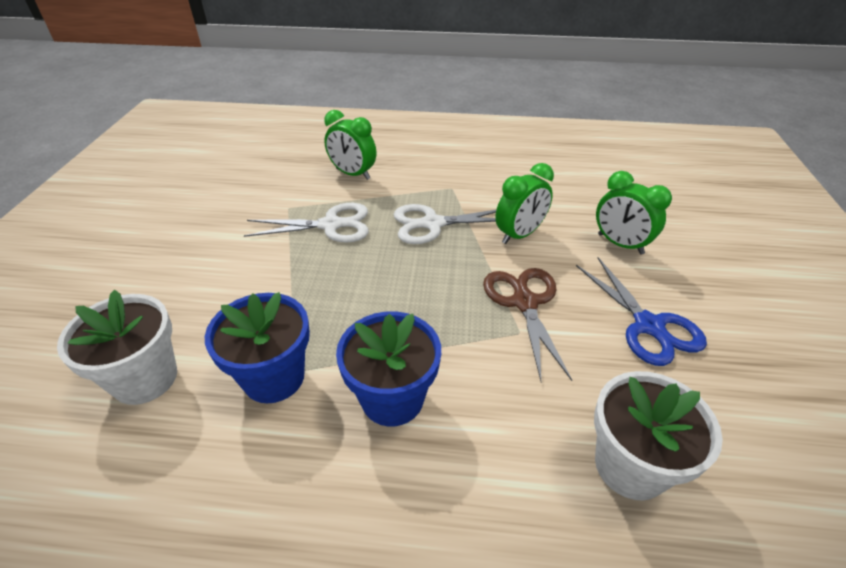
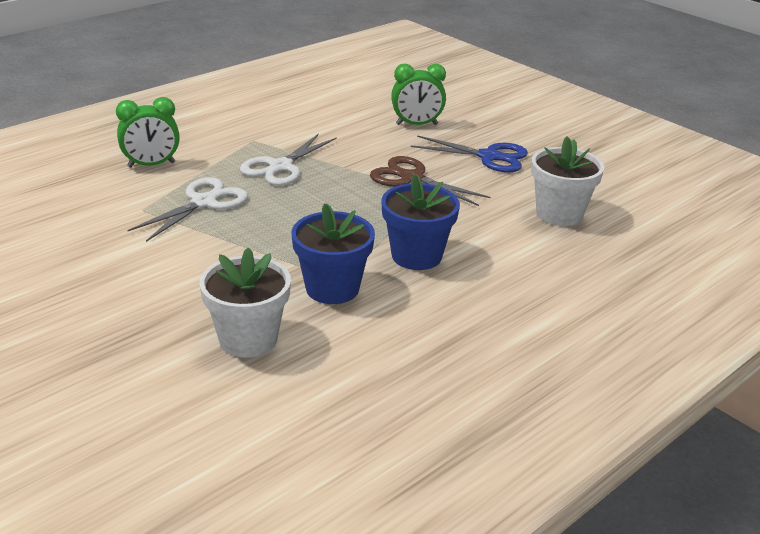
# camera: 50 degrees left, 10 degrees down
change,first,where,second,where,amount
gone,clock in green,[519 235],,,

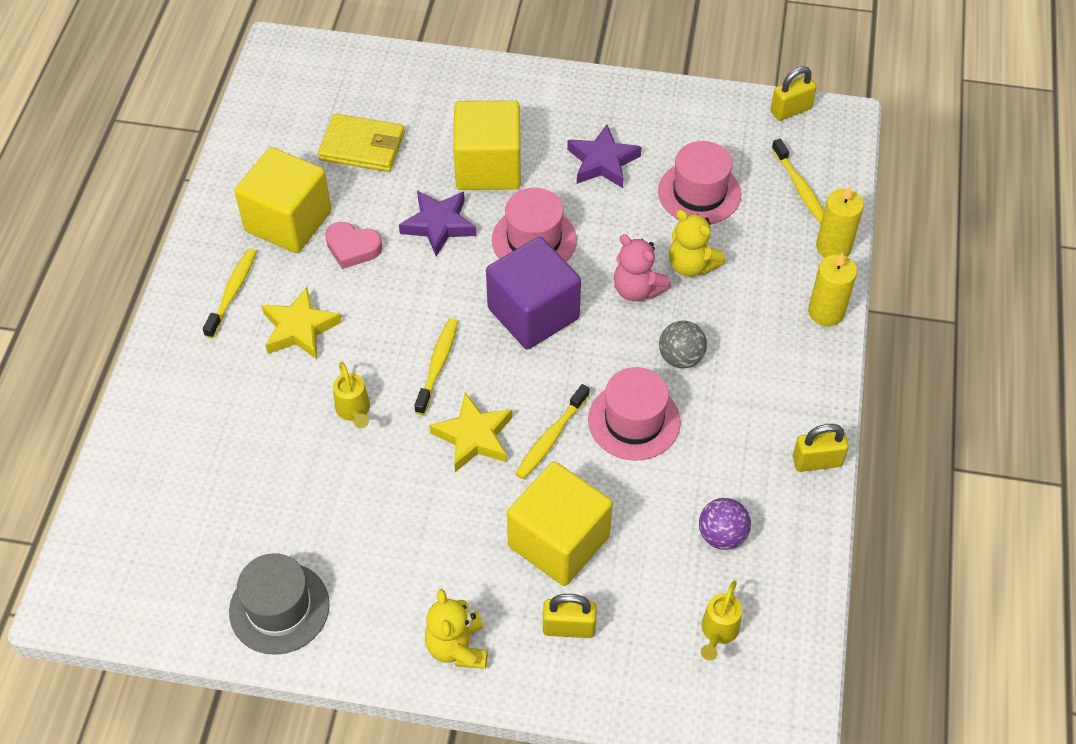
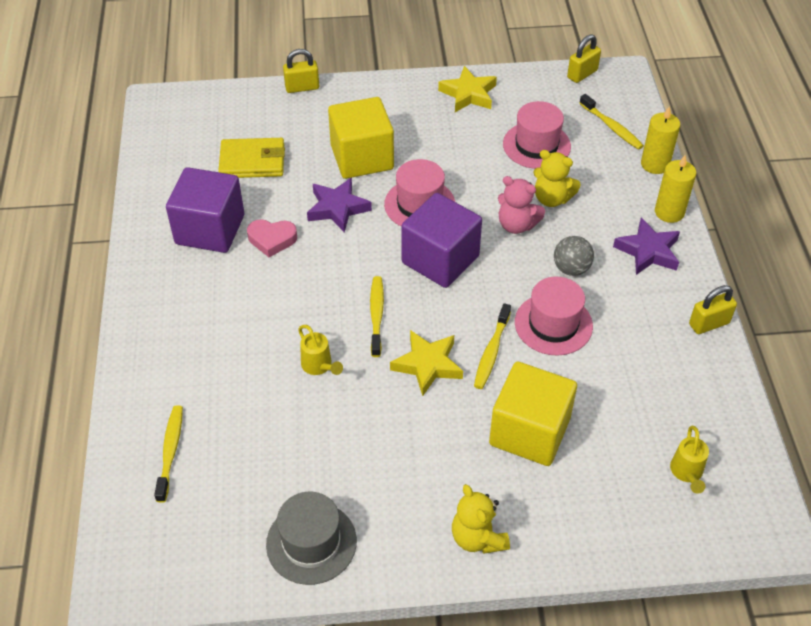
# camera: 15 degrees left, 5 degrees down
change,first,where,second,where,amount
shifted,star in purple,[602 162],,[648 251],
repainted,cube in yellow,[288 221],cube in purple,[210 229],
shifted,toothbrush in yellow,[232 292],,[170 451],
shifted,star in yellow,[300 328],,[468 94],
gone,ball in purple,[722 535],,,
shifted,padlock in yellow,[569 627],,[302 87],

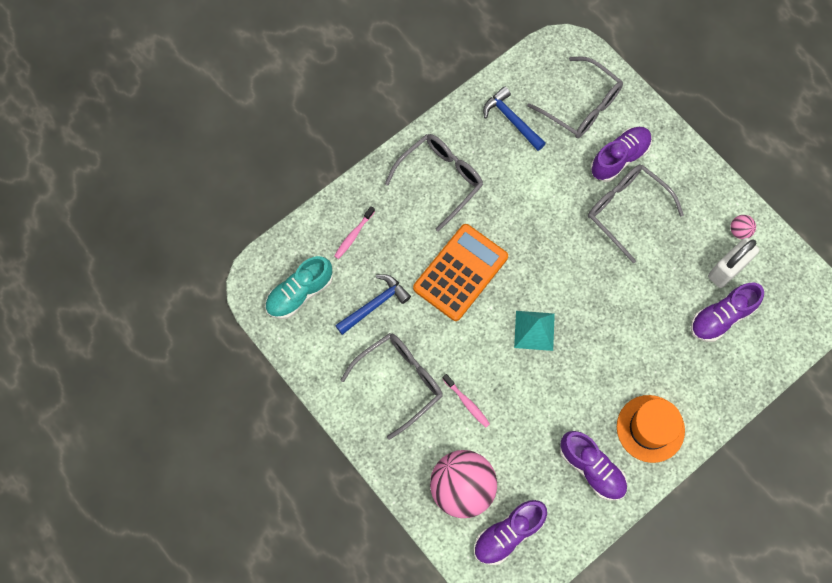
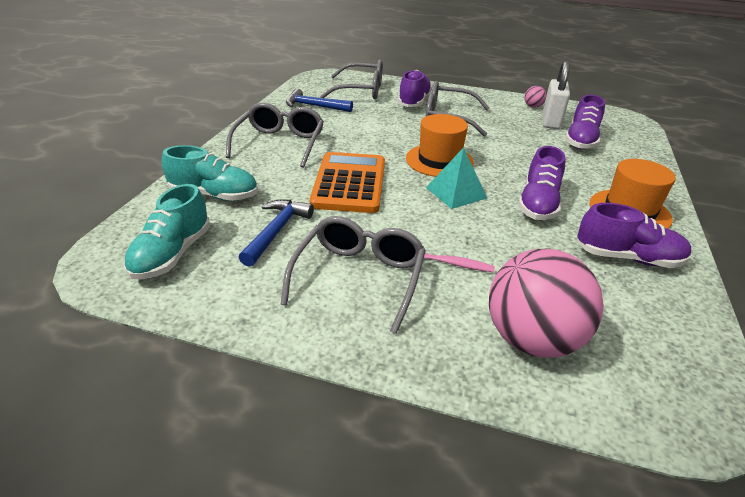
# camera: 35 degrees left, 35 degrees down
change,first,where,second,where,amount
swapped,toothbrush in pink,[353 235],shoe in turquoise,[214 195],
shifted,shoe in purple,[508 534],,[538 204],
new,,,hat in orange,[439 160],

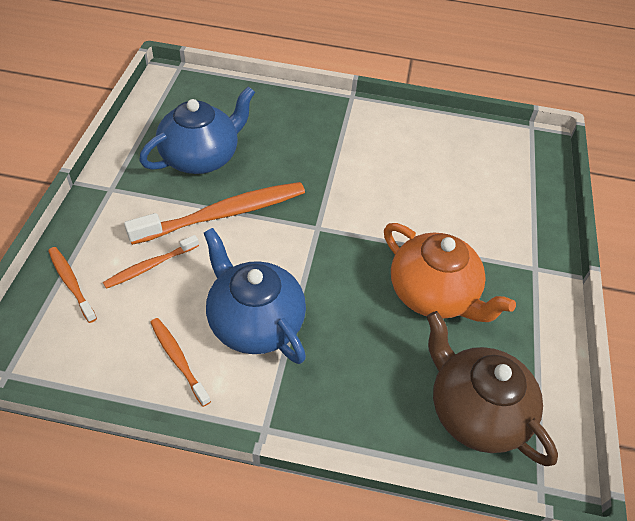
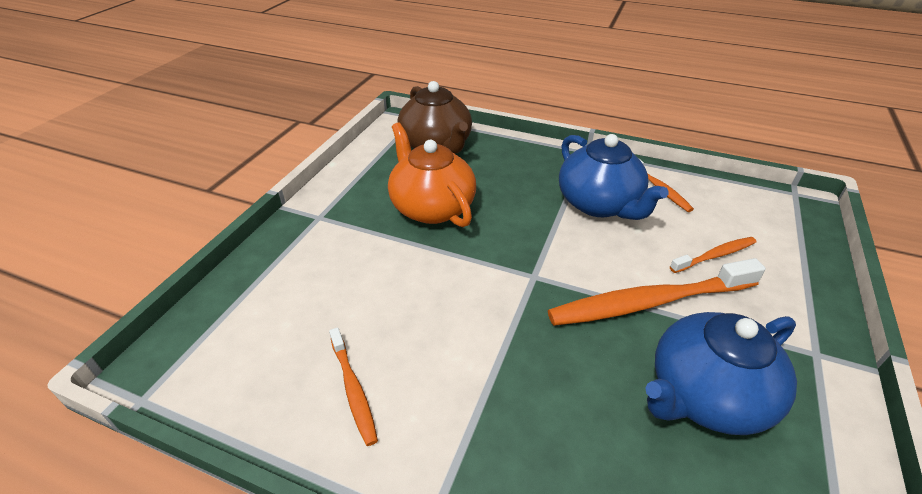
# camera: 165 degrees left, 10 degrees down
change,first,where,second,where,amount
shifted,toothbrush in orange,[71 283],,[353 390],

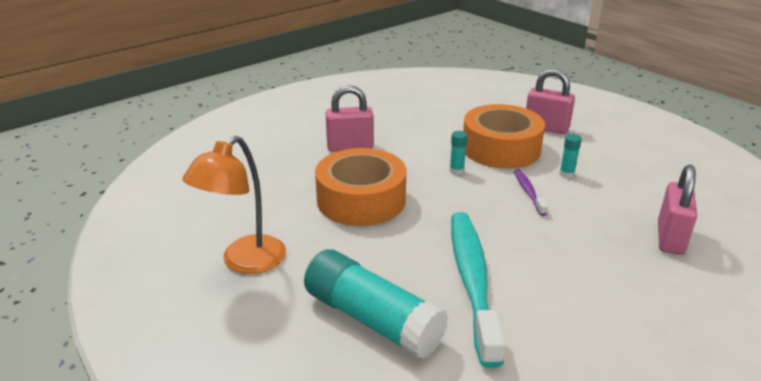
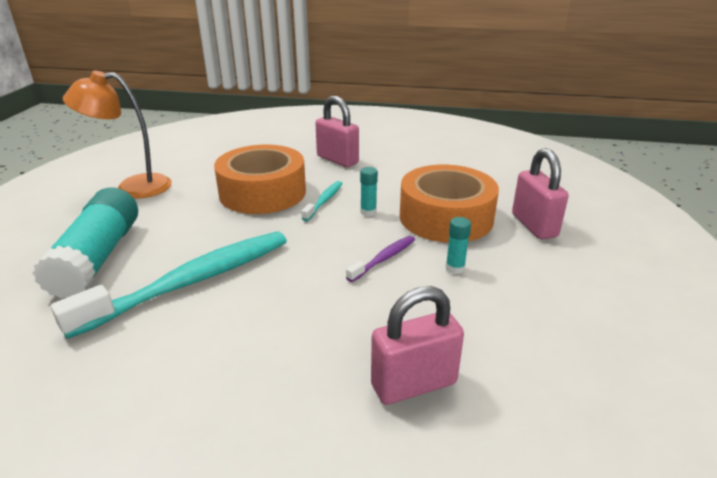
# camera: 50 degrees right, 0 degrees up
change,first,where,second,where,amount
new,,,toothbrush in turquoise,[324 201],

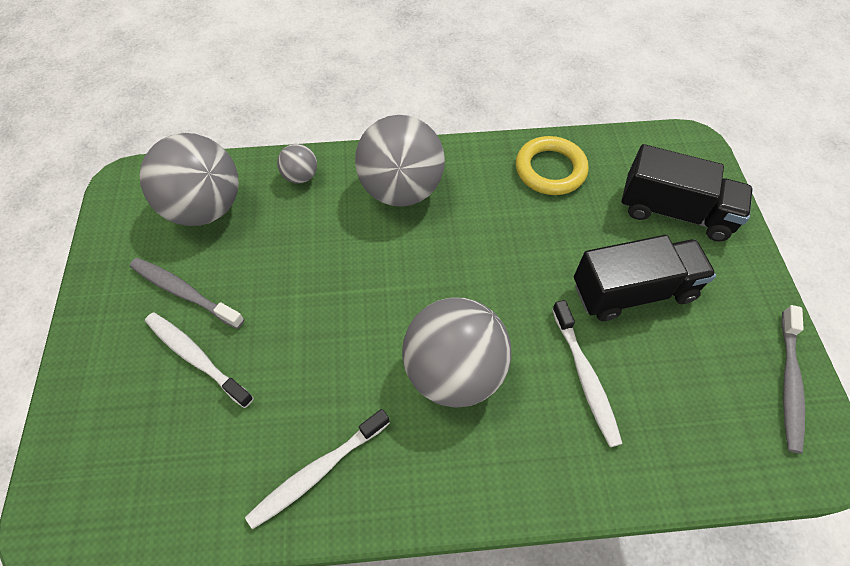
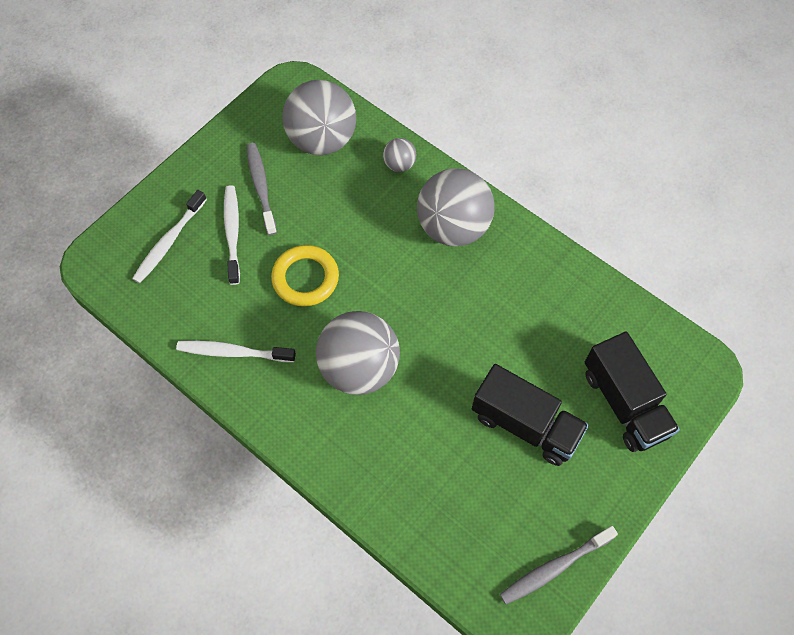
# camera: 45 degrees right, 5 degrees up
change,first,where,second,where,amount
shifted,ring in yellow,[550 169],,[305 278],
shifted,toothbrush in white,[585 377],,[169 242],

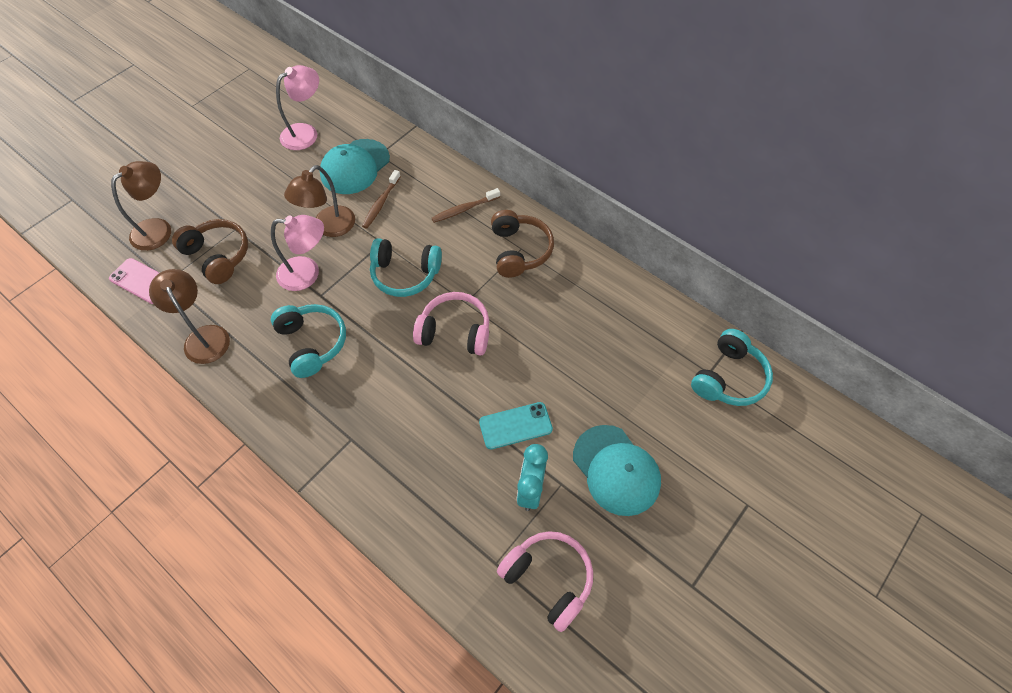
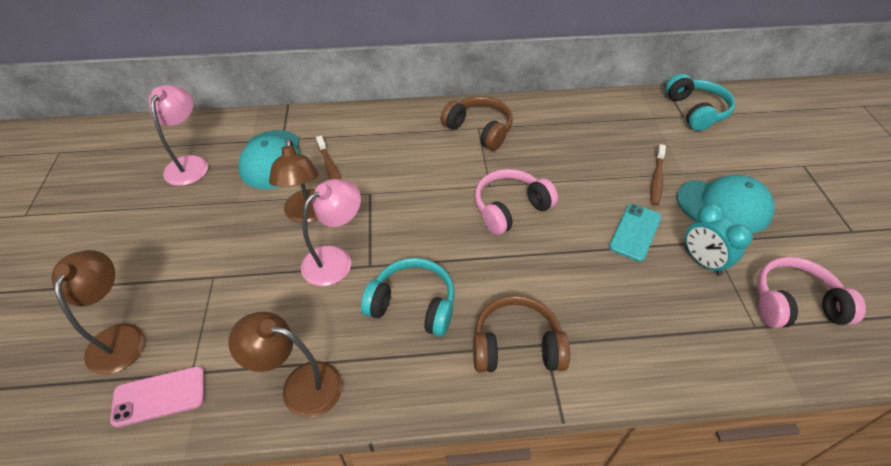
# camera: 45 degrees left, 10 degrees down
change,first,where,second,where,amount
shifted,toothbrush in brown,[464 209],,[657 179],
shifted,headphones in brown,[218 256],,[516 346],
gone,headphones in turquoise,[405 274],,,

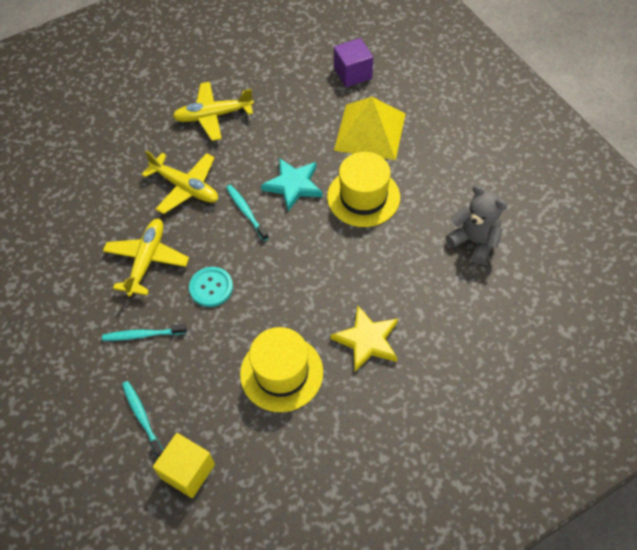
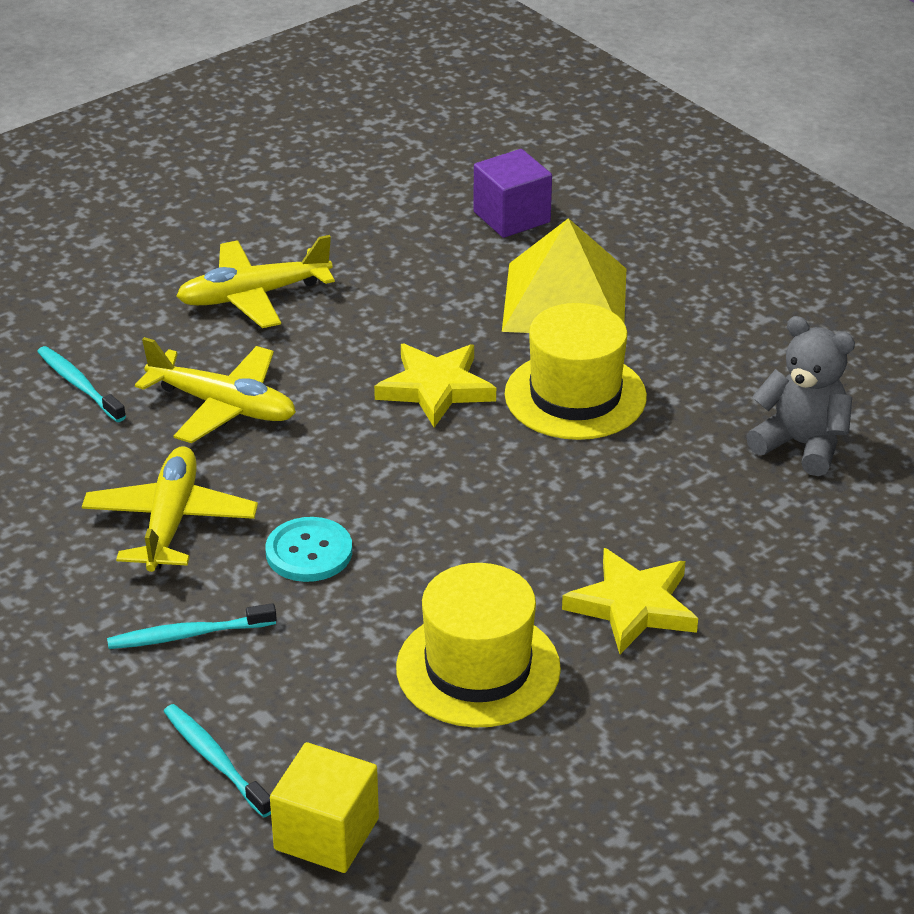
# camera: 10 degrees left, 20 degrees down
change,first,where,second,where,amount
repainted,star in turquoise,[293 185],star in yellow,[435 388],
shifted,toothbrush in turquoise,[246 212],,[79 385],

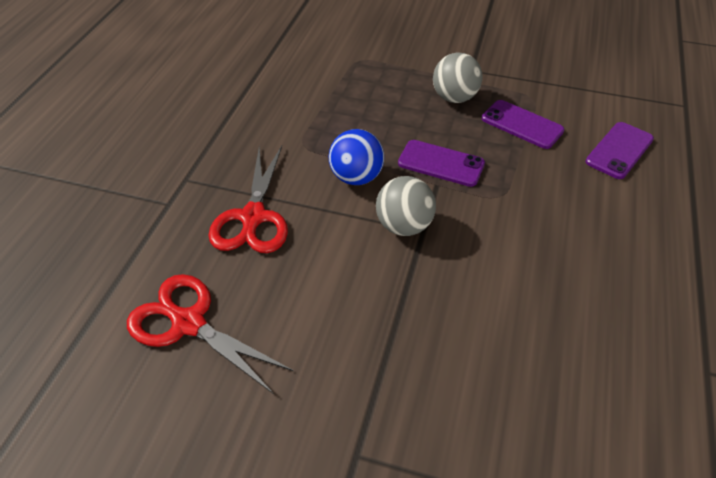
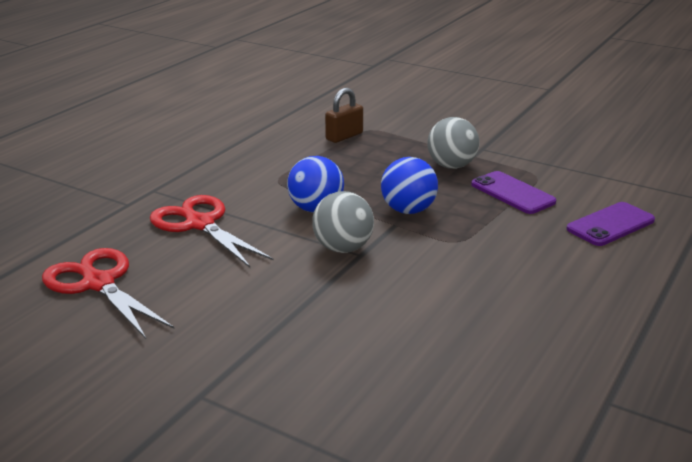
# camera: 15 degrees right, 20 degrees down
change,first,where,second,where,amount
swapped,phone in purple,[441 163],ball in blue,[408 210],
rotated,scissors in red,[253 218],,[199 223],120 degrees clockwise
new,,,padlock in brown,[344 136],

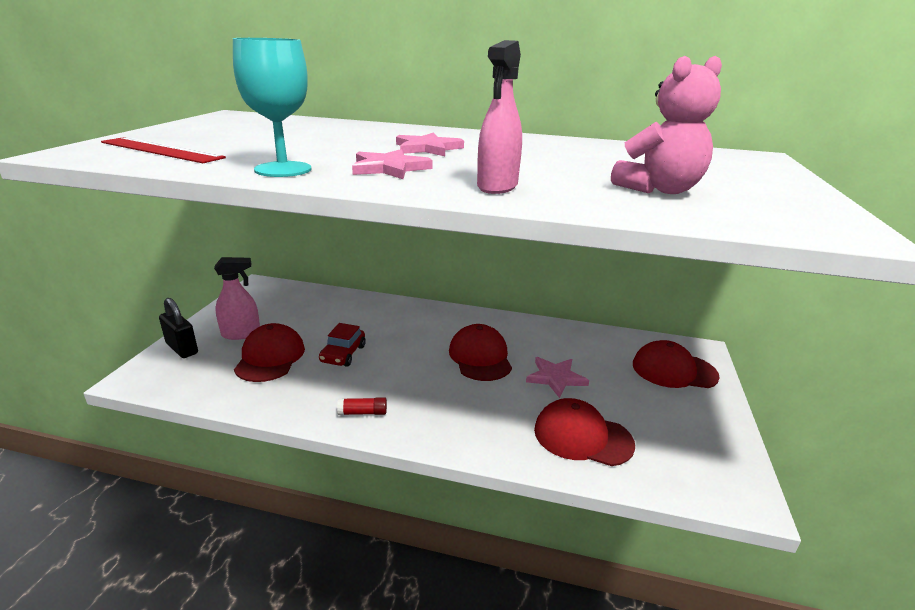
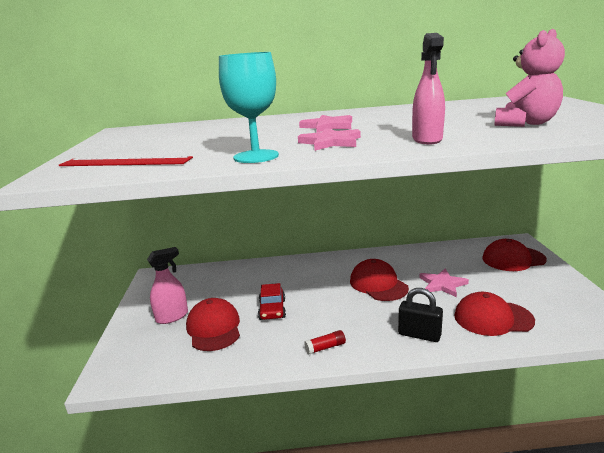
# camera: 15 degrees left, 5 degrees down
change,first,where,second,where,amount
shifted,padlock in black,[182 348],,[419 335],

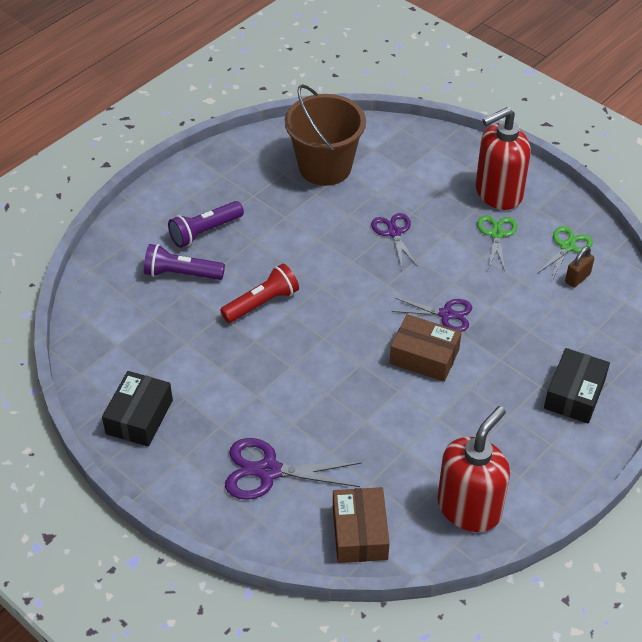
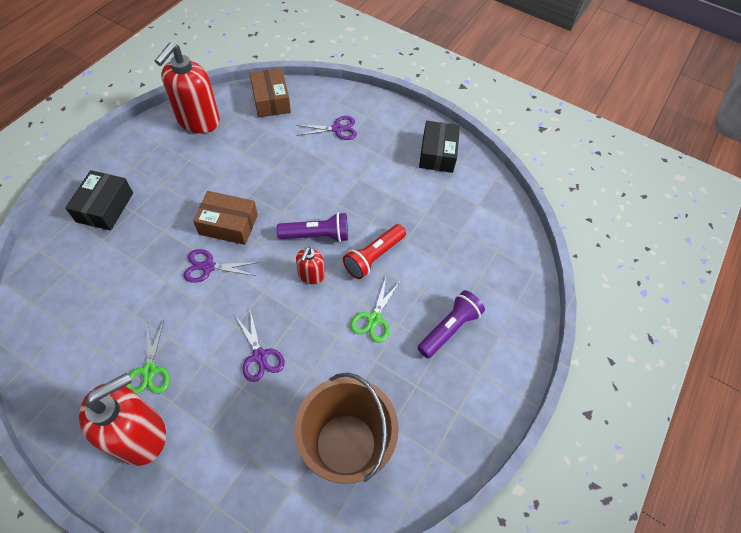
# camera: 165 degrees right, 10 degrees up
change,first,where,second,where,amount
shifted,scissors in green,[567 247],,[374 319],
shifted,flashlight in purple,[181 274],,[317 235],
gone,padlock in brown,[577 278],,,
scaled,scissors in purple,[268 471],,[337 129],x0.65
new,,,soap dispenser in red,[311 275],

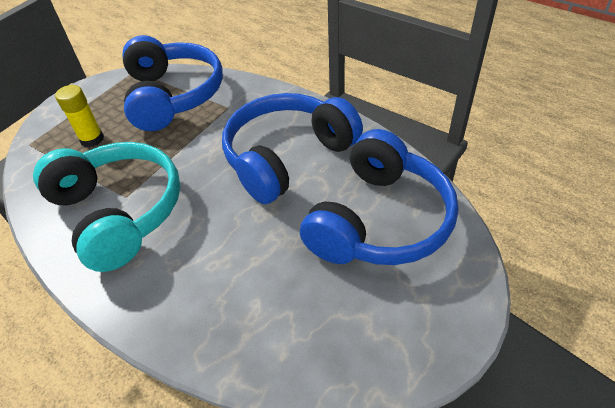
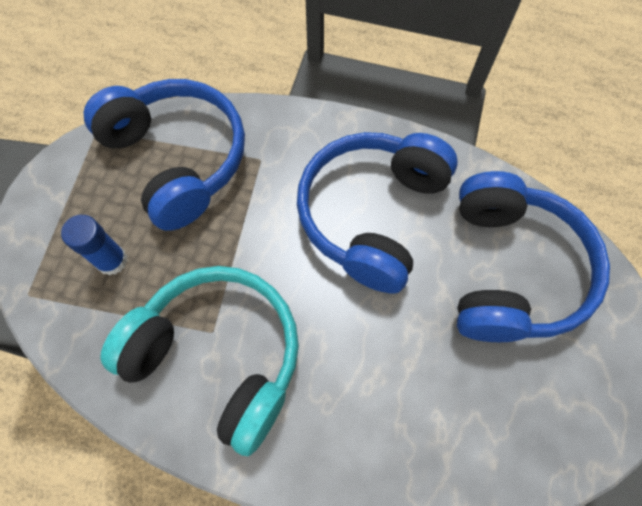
# camera: 25 degrees left, 20 degrees up
change,first,where,second,where,amount
repainted,glue stick in yellow,[92 139],glue stick in blue,[112 260],

